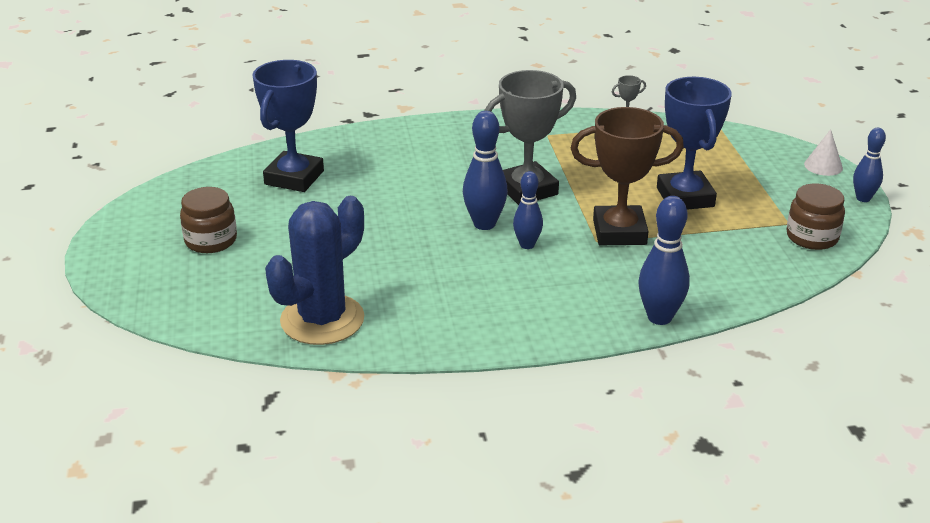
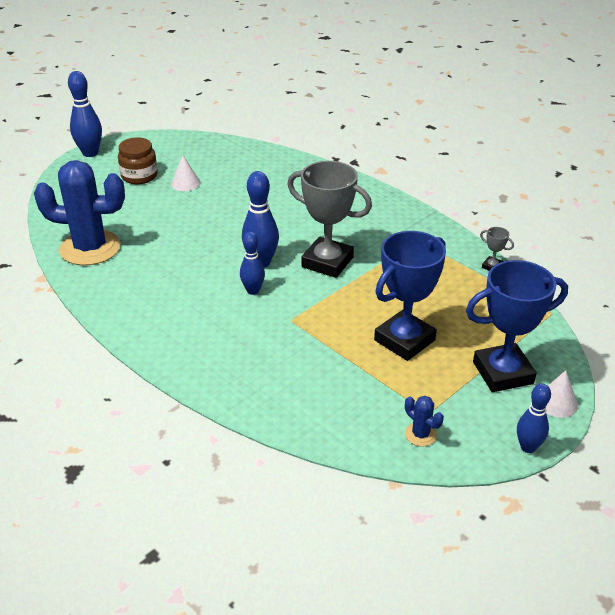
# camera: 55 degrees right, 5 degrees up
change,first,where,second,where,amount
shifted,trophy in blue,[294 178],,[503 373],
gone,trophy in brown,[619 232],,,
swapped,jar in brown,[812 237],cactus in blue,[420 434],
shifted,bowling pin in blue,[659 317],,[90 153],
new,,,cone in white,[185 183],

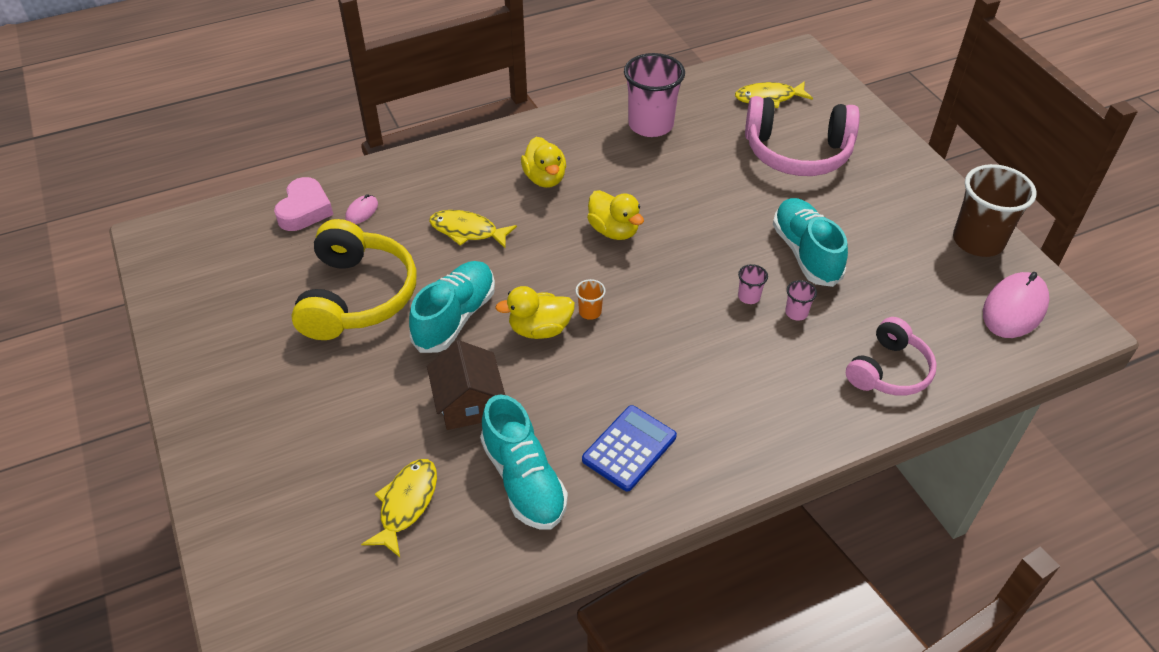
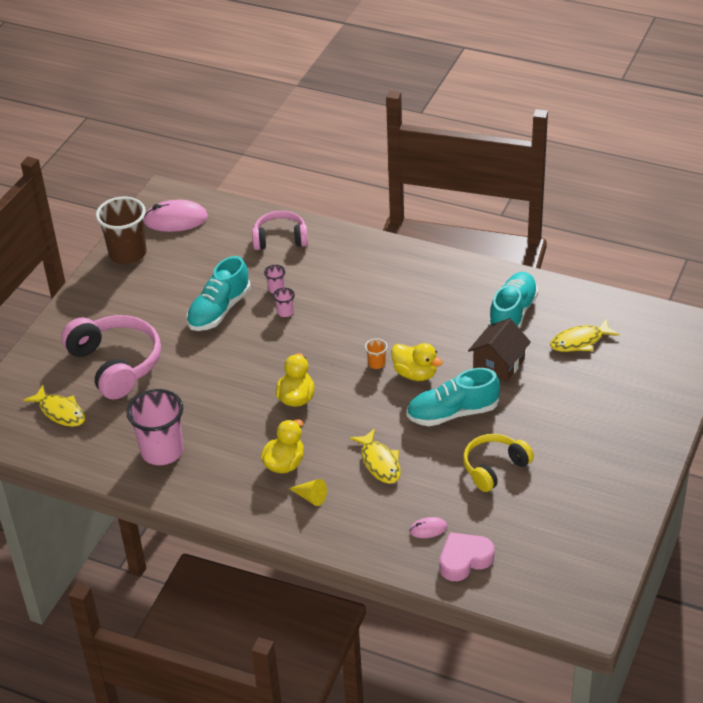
# camera: 130 degrees left, 5 degrees down
change,first,where,second,where,amount
scaled,headphones in yellow,[357 296],,[494 468],x0.63
gone,calculator in blue,[629 448],,,
new,,,cone in yellow,[310 497],

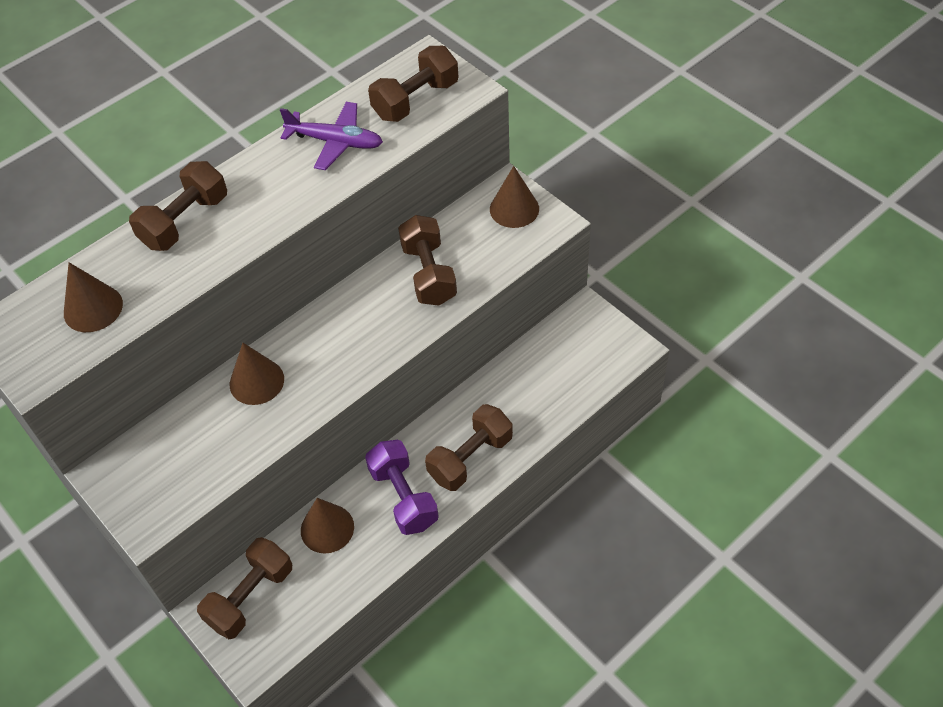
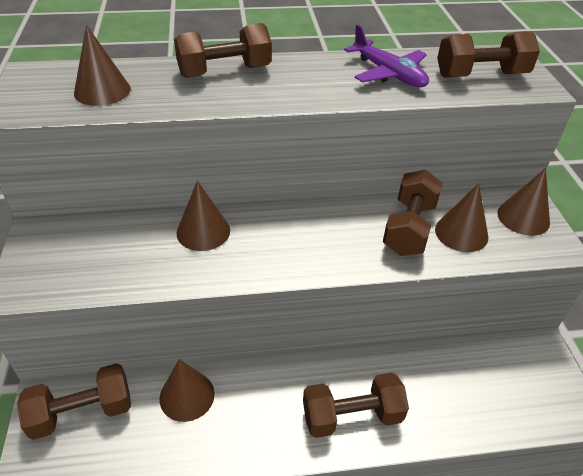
# camera: 30 degrees right, 10 degrees down
change,first,where,second,where,amount
gone,dumbbell in purple,[403 497],,,
new,,,cone in brown,[461 233],

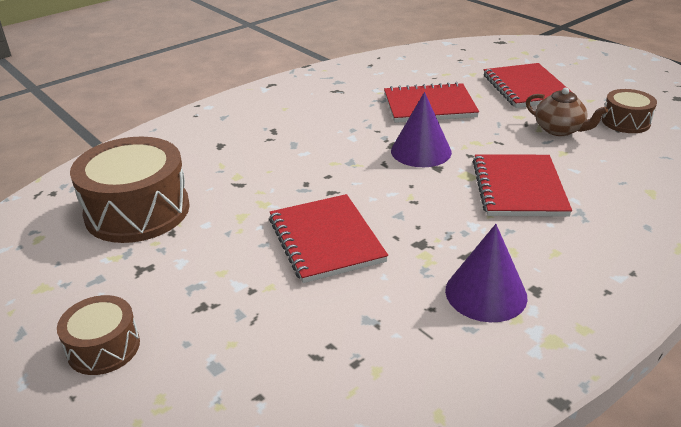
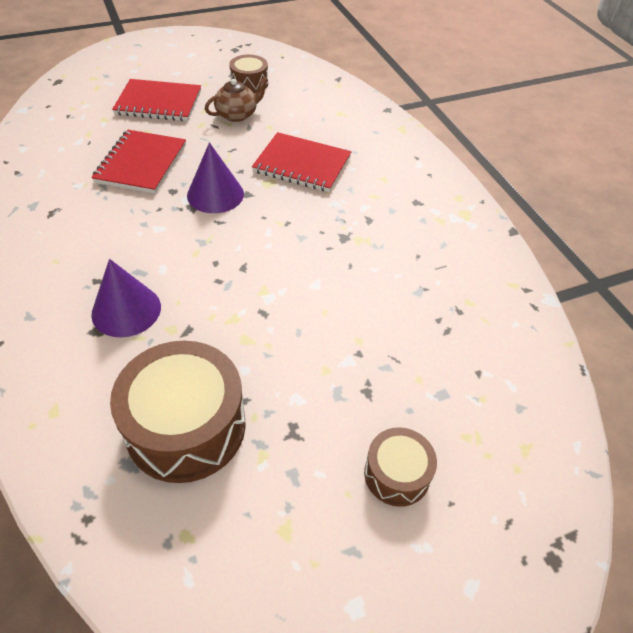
# camera: 75 degrees left, 15 degrees up
change,first,where,second,where,amount
gone,notebook in red,[325 240],,,
shifted,cone in purple,[486 293],,[126 310],

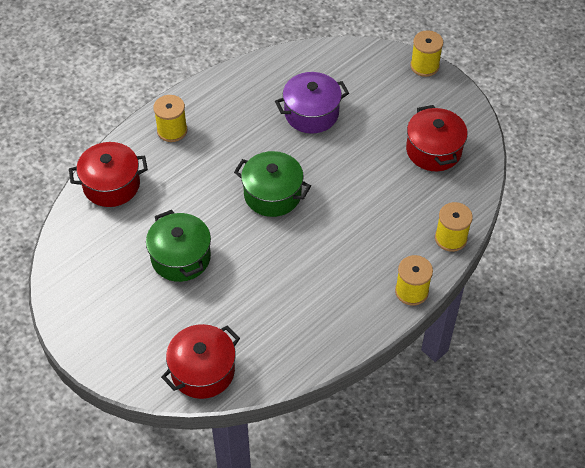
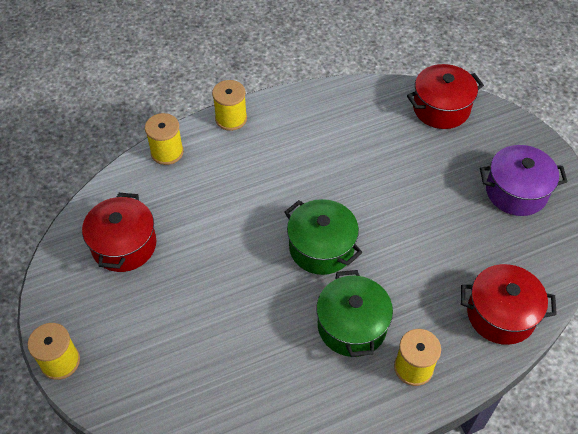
# camera: 160 degrees left, 0 degrees up
change,first,where,second,where,amount
shifted,pot in purple,[311 113],,[516 191],
shifted,pot in green,[181 257],,[352 326],

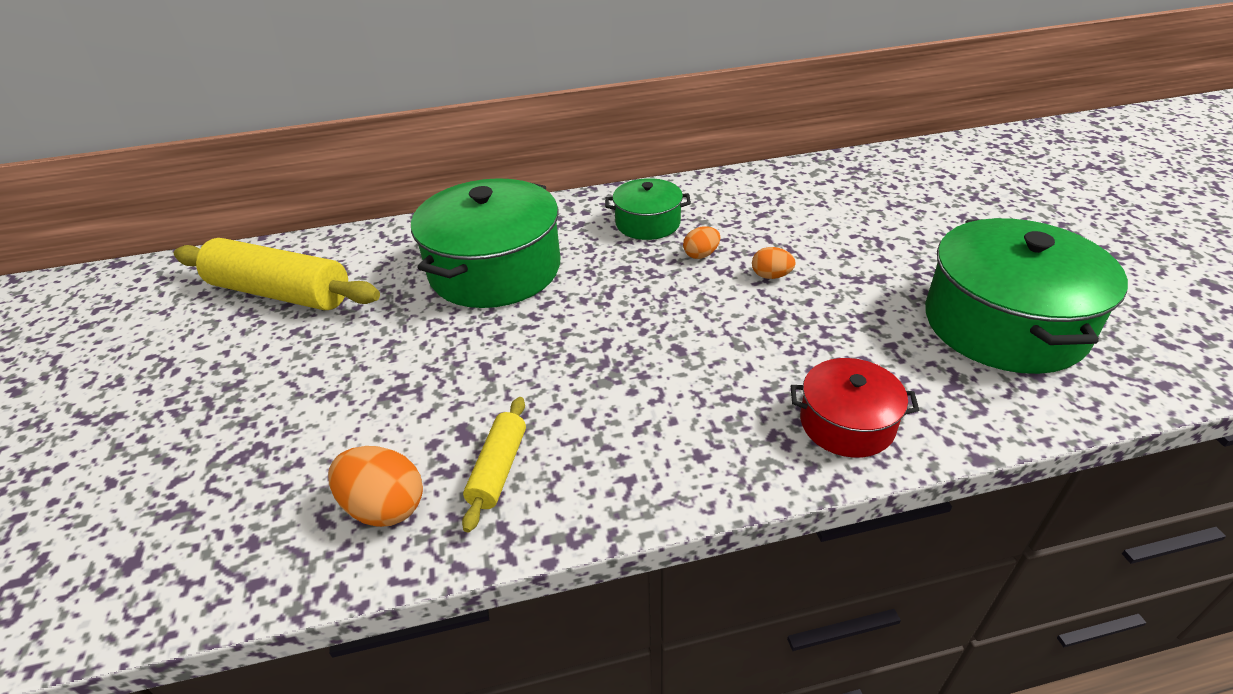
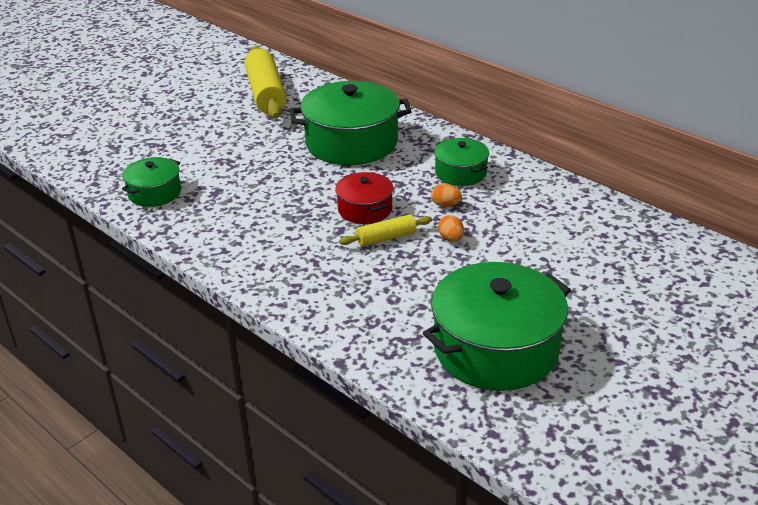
# camera: 55 degrees right, 5 degrees down
change,first,where,second,where,amount
shifted,pot in red,[846 423],,[365 209],
shifted,rolling pin in yellow,[498 469],,[386 238],
swapped,egg in orange,[385 507],pot in green,[154 193],

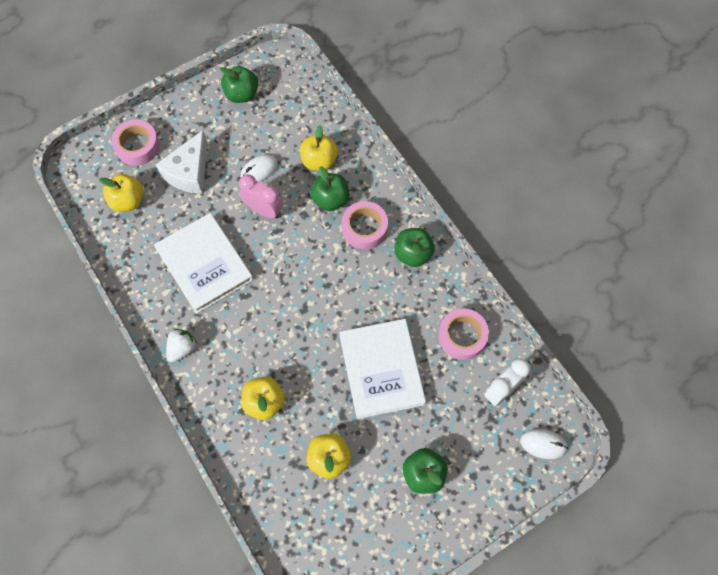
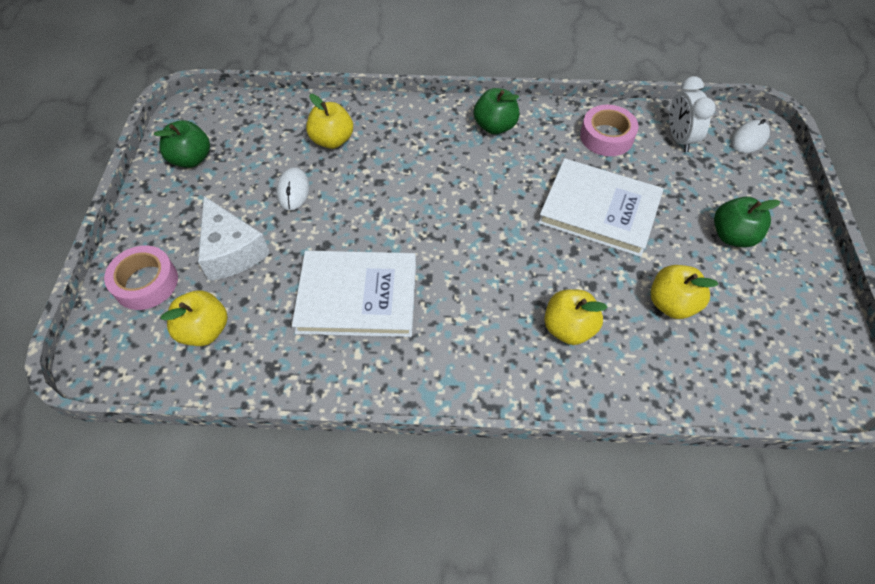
# camera: 55 degrees left, 10 degrees down
change,first,where,second,where,amount
gone,apple in green,[330 199],,,
gone,clock in pink,[264 210],,,
gone,tape in pink,[364 228],,,
gone,strawberry in white,[182 348],,,

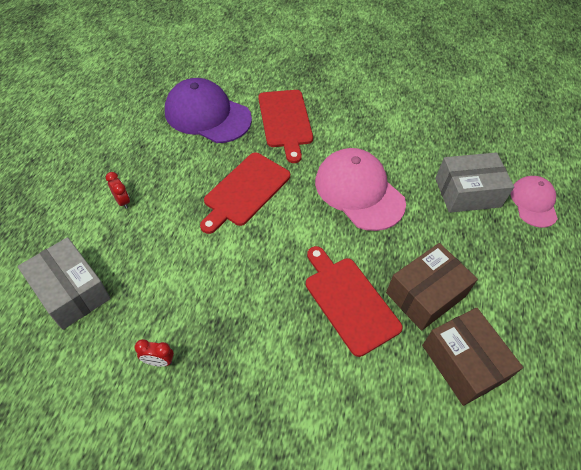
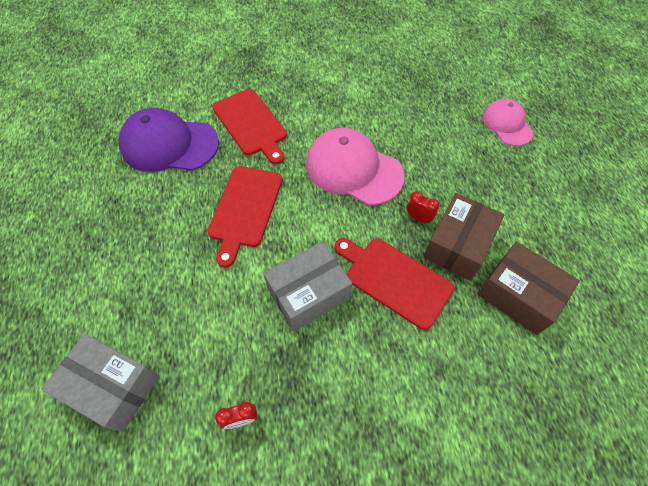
# camera: 20 degrees left, 5 degrees up
change,first,where,second,where,amount
shifted,box in grey,[467 192],,[308 293],
shifted,clock in red,[122 201],,[418 218],

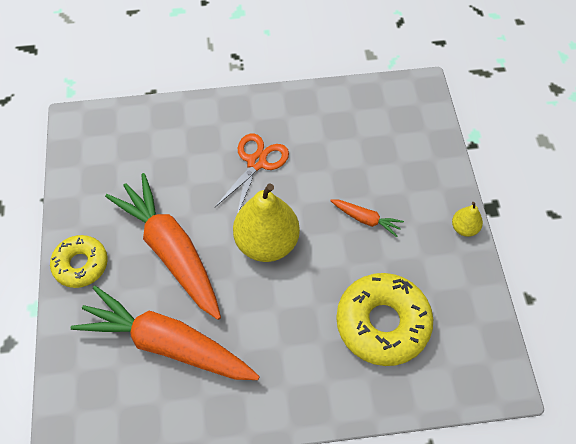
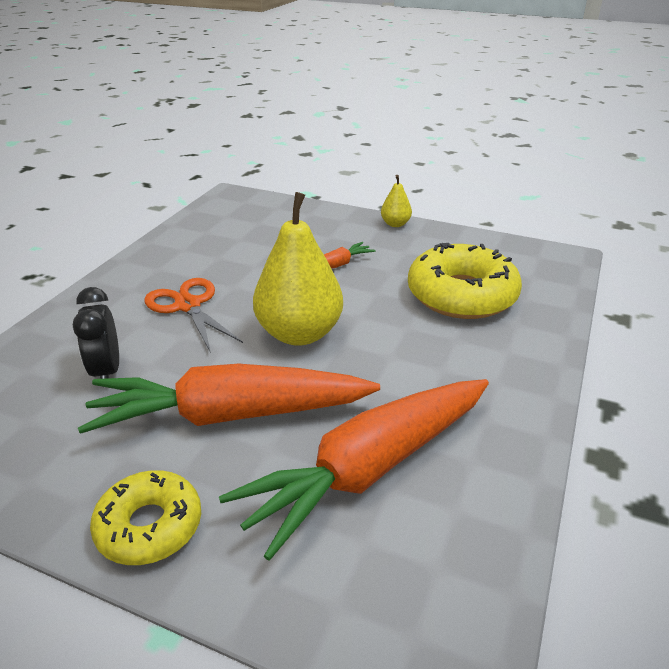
# camera: 60 degrees left, 25 degrees down
change,first,where,second,where,amount
new,,,clock in black,[107 371],

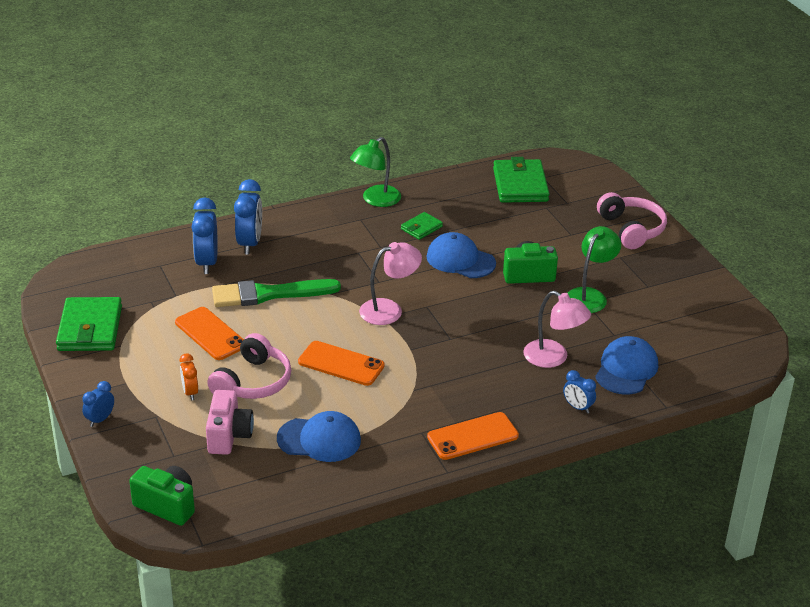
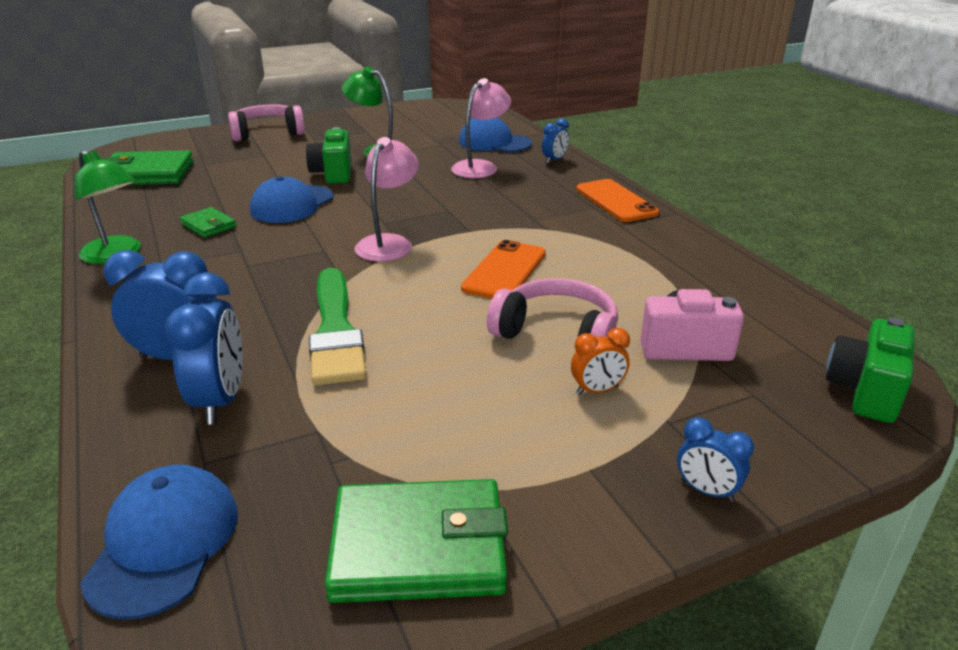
# camera: 90 degrees left, 5 degrees down
change,first,where,second,where,amount
rotated,clock in blue,[207 263],,[220 400],90 degrees counterclockwise
rotated,lamp in pink,[389 310],,[389 243],45 degrees clockwise
gone,phone in orange,[210 334],,,
shifted,cap in blue,[319 439],,[164 543],

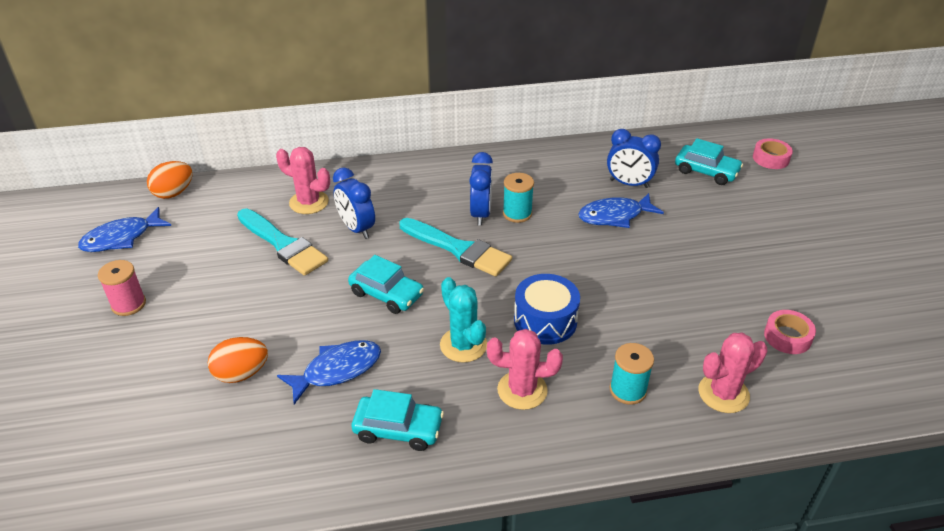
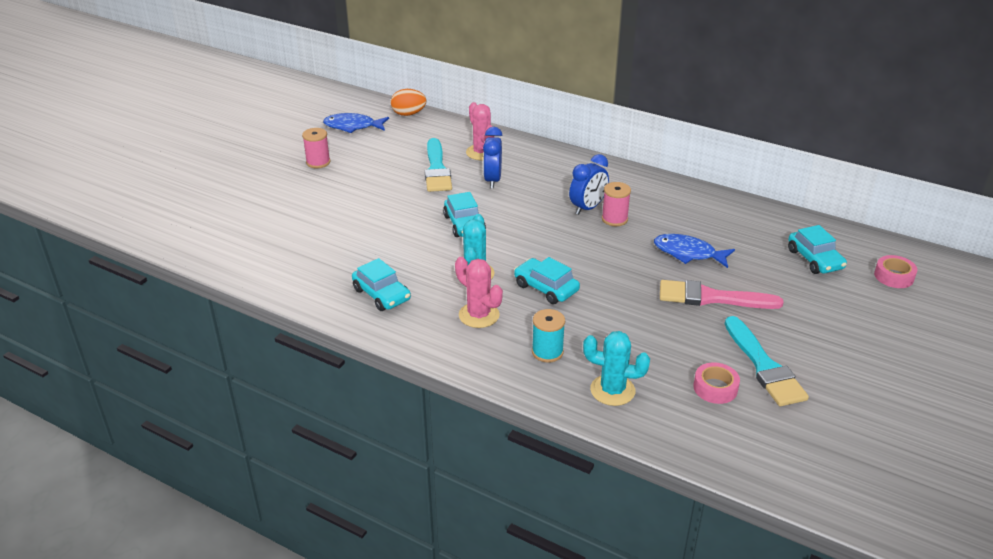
# camera: 40 degrees right, 5 degrees down
change,first,where,second,where,amount
gone,clock in blue,[629 184],,,
repainted,spool in turquoise,[517 213],spool in pink,[614 219],
shifted,brush in turquoise,[458 249],,[764 366],
swapped,drum in blue,[545 321],car in turquoise,[546 288],
repainted,cactus in pink,[723 393],cactus in turquoise,[612 390],
gone,egg in orange,[241 373],,,
gone,fish in blue,[337 370],,,
new,,,brush in pink,[711 298],

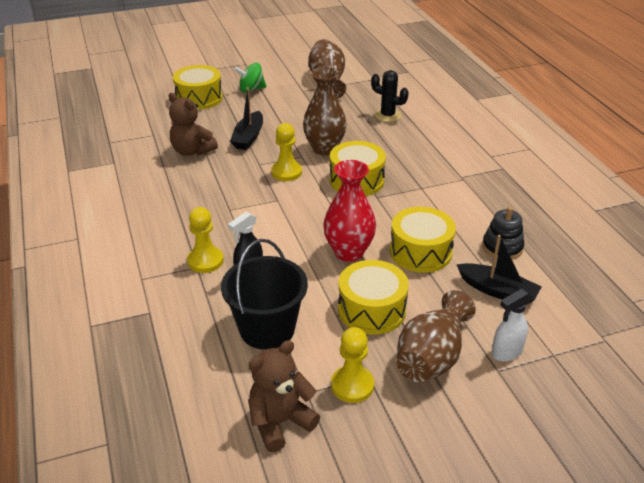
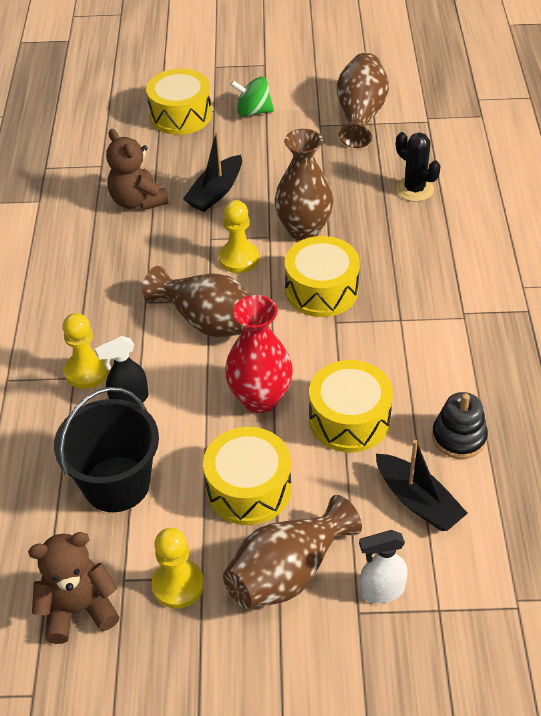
# camera: 20 degrees right, 10 degrees up
change,first,where,second,where,amount
new,,,vase in brown,[208 321],

